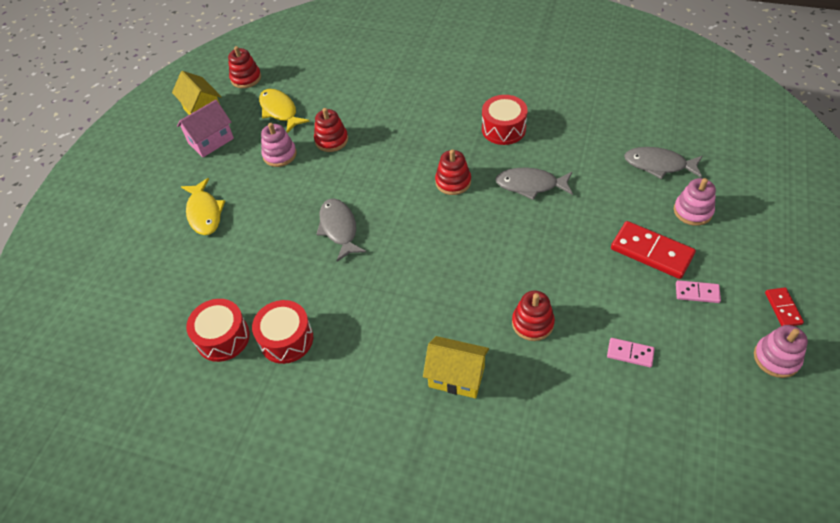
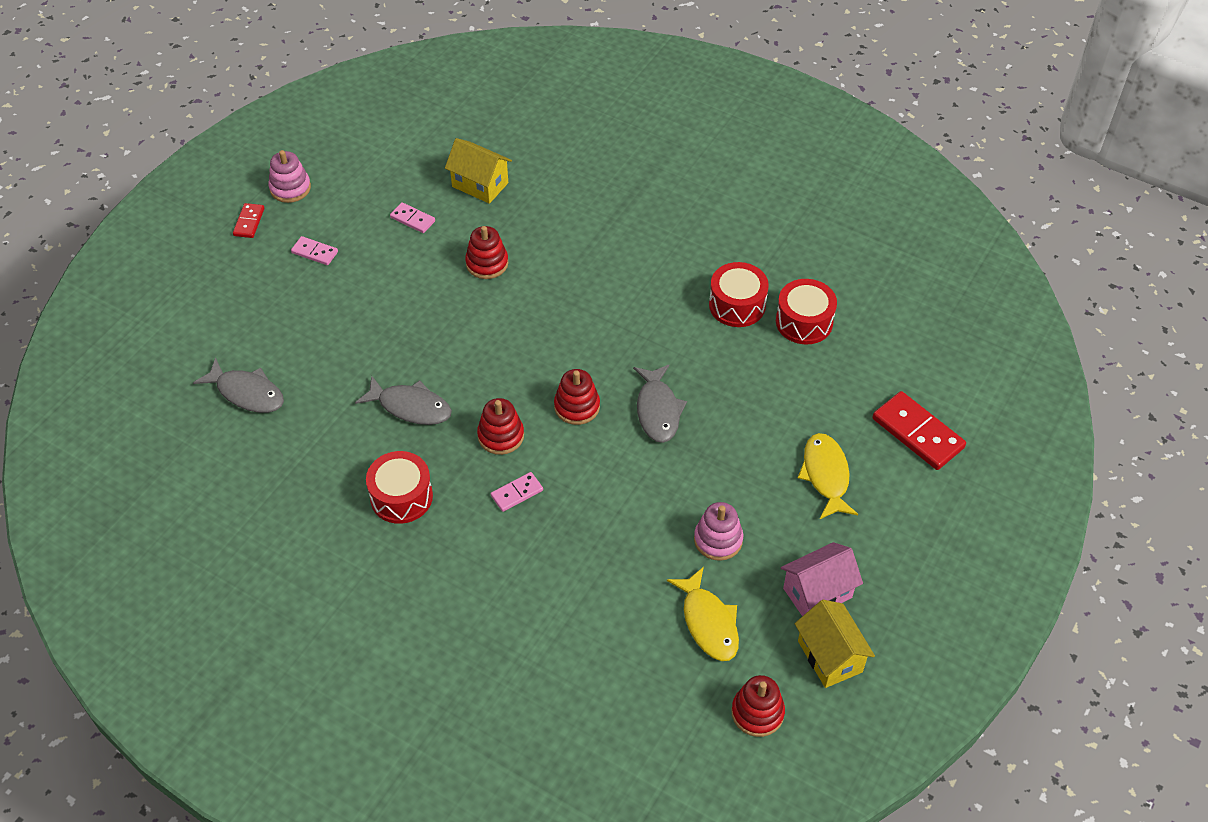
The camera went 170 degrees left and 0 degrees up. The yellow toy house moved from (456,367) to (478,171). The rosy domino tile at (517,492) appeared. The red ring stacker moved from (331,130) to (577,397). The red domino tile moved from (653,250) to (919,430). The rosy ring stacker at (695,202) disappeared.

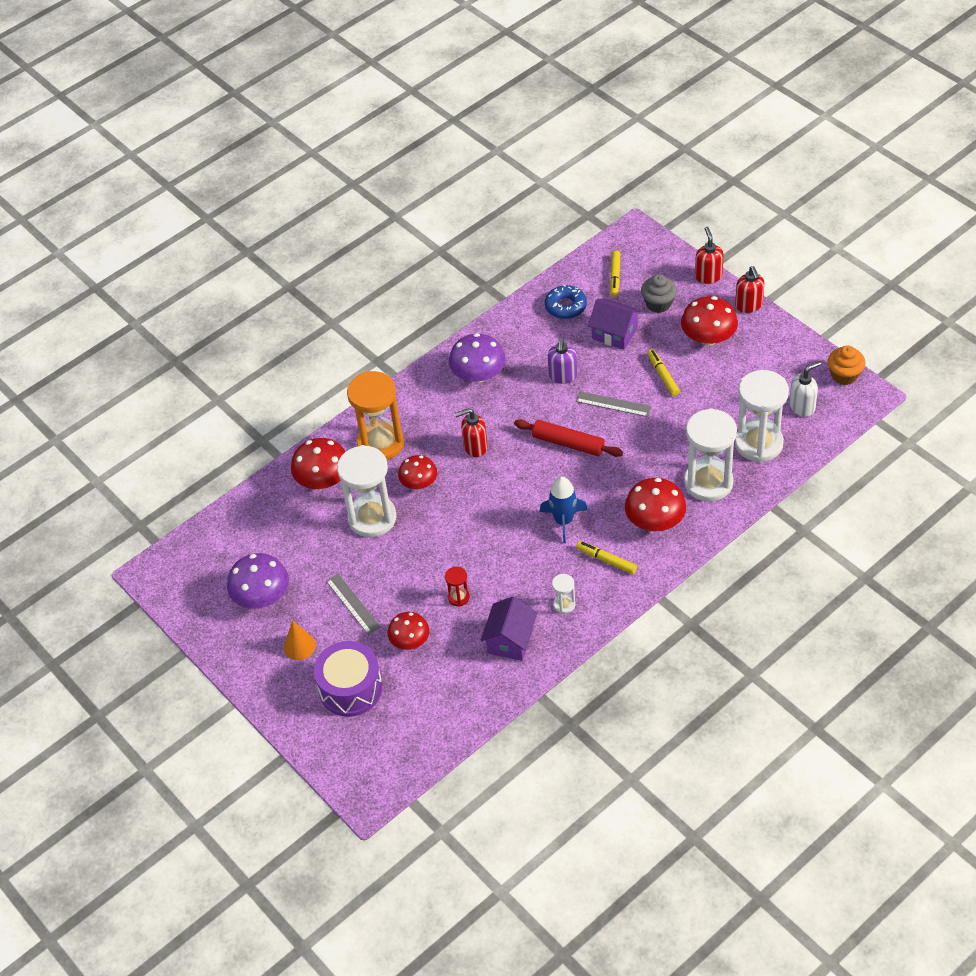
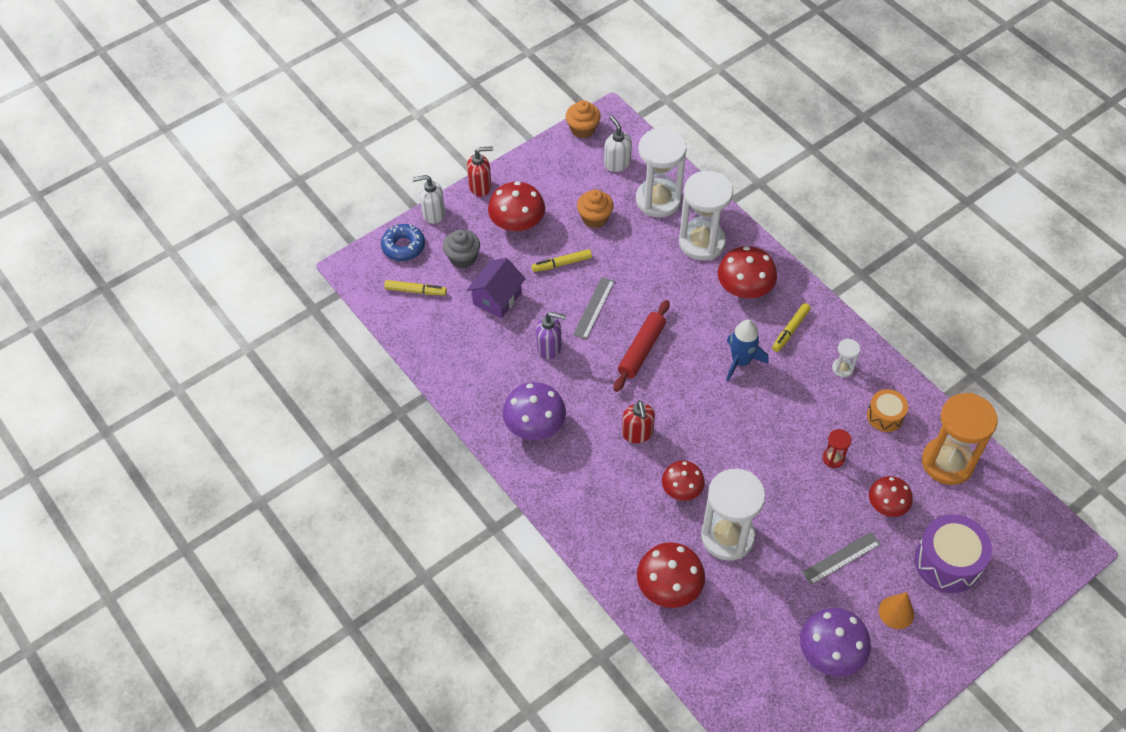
The camera went 90 degrees left and 5 degrees up. The royal blue donut moved from (566,302) to (403,242). The red soap pump at (709,255) became the white soap pump at (428,199). The orange fairy cake at (595,208) appeared. The purple toy house at (509,628) was replaced by the orange drum at (887,410). The orange hourglass moved from (375,415) to (960,439).

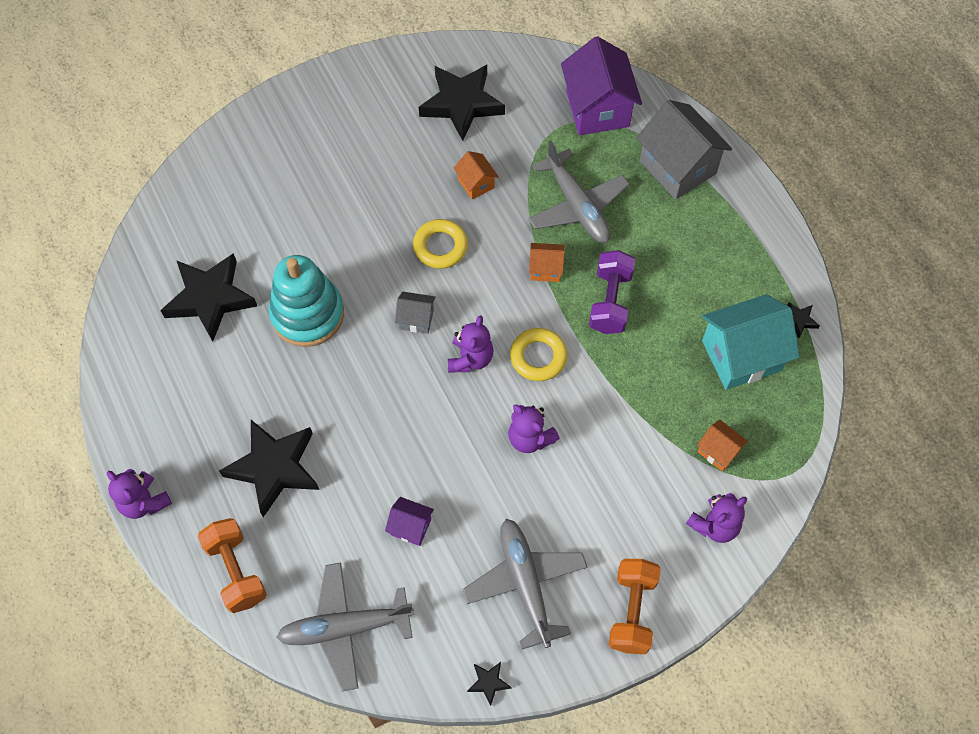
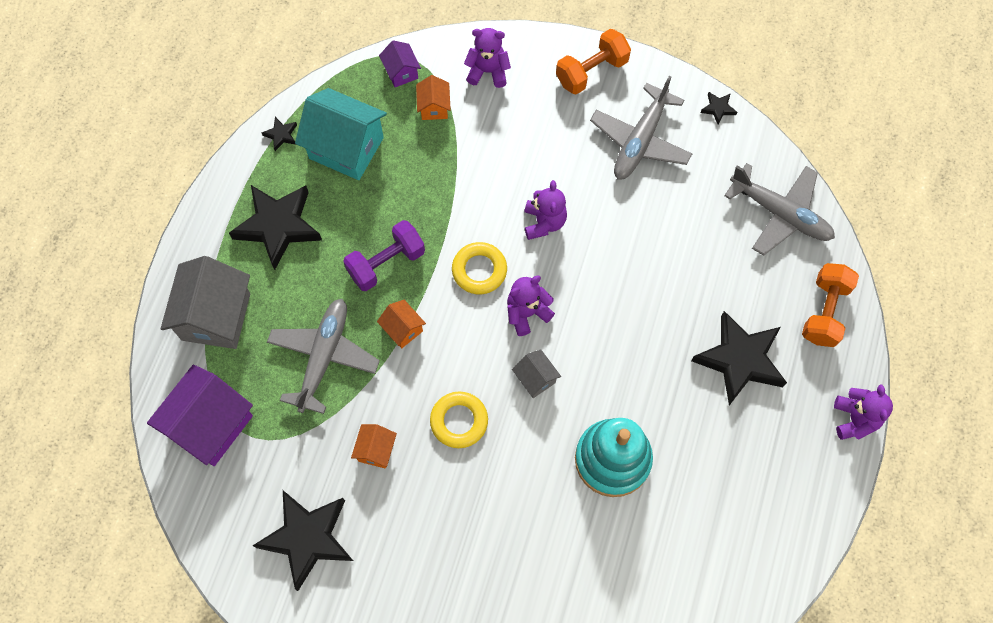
The camera went 135 degrees left and 5 degrees up. The black five-pointed star moved from (208,297) to (275,227). The purple toy house moved from (409,521) to (400,63).

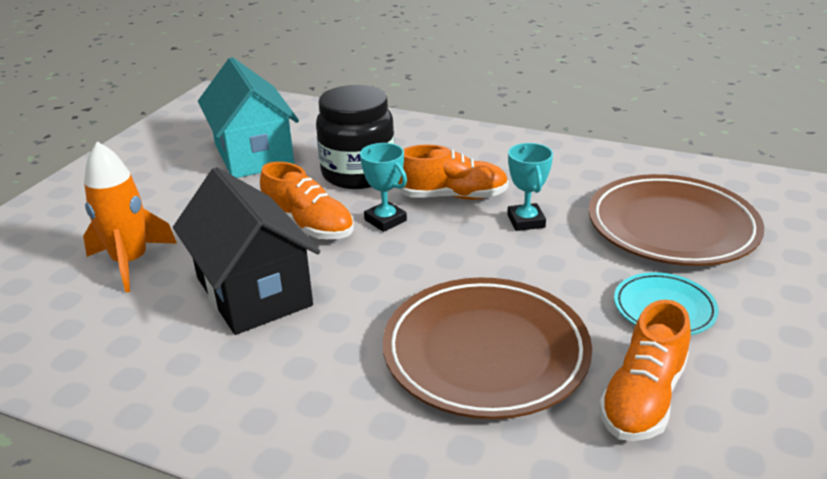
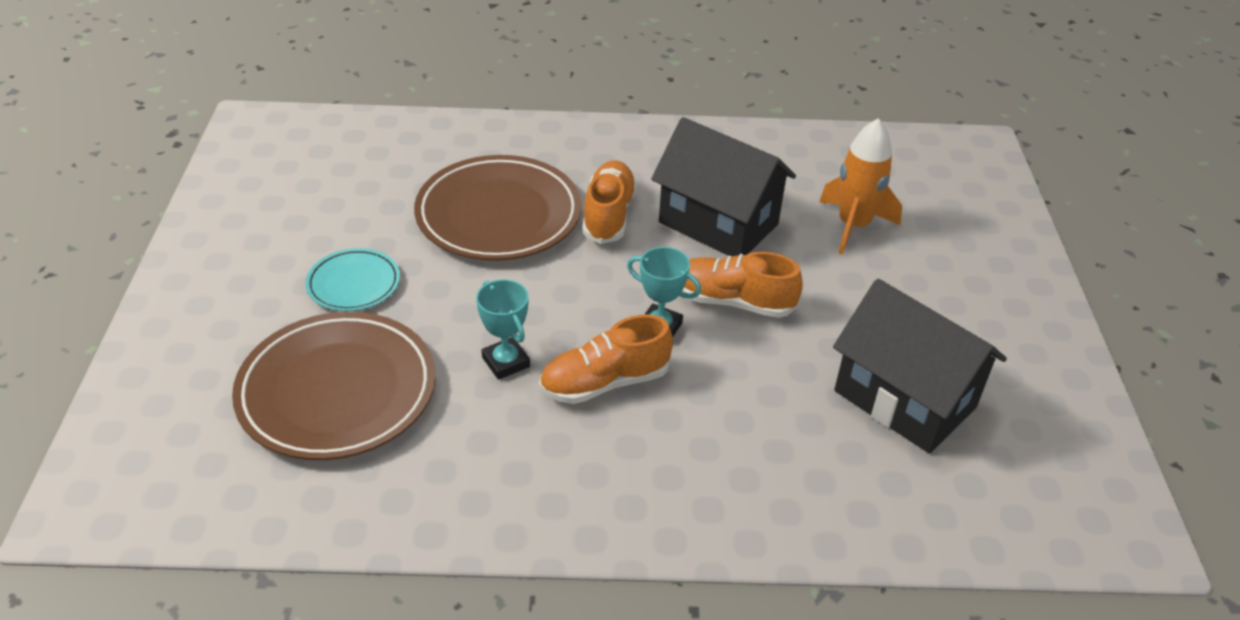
The camera went 155 degrees right and 10 degrees up. The orange shoe moved from (645,370) to (609,202). The turquoise toy house at (248,117) became the black toy house at (920,366). The black preserve jar at (355,137) disappeared.

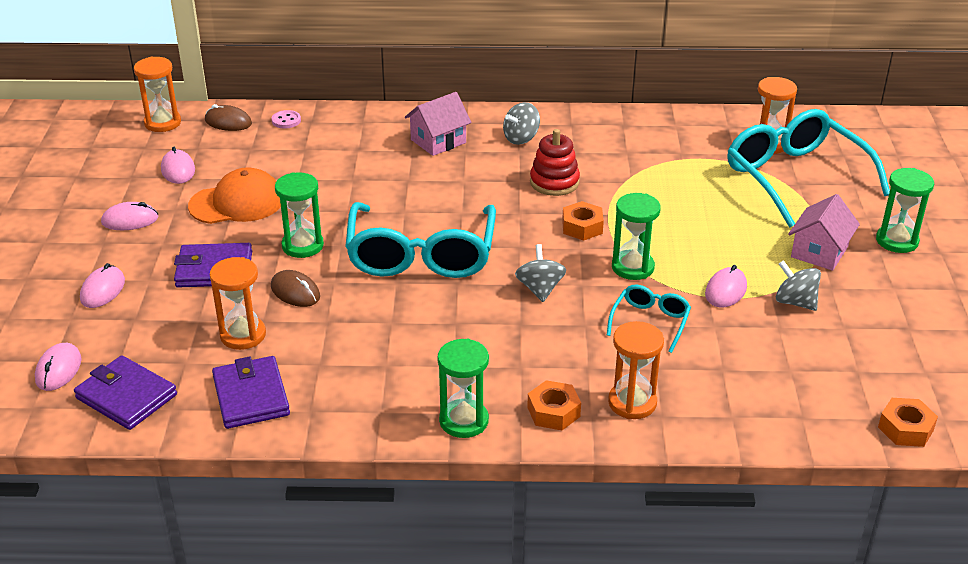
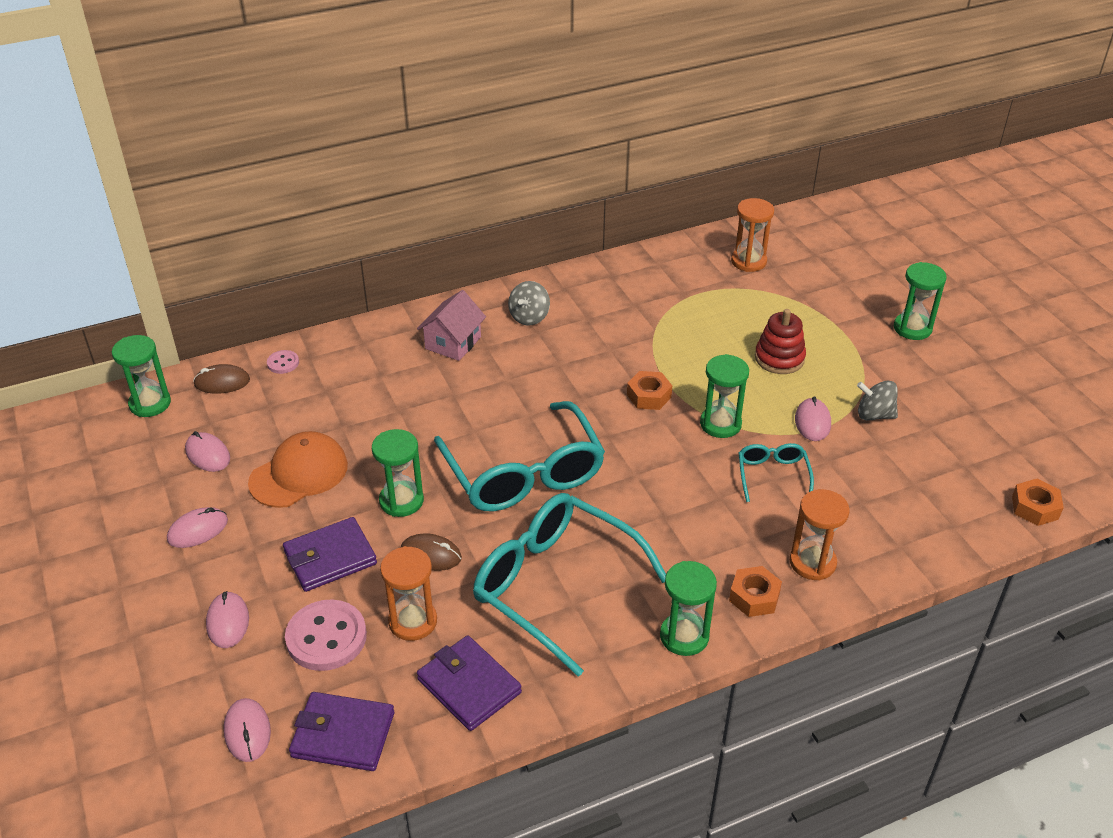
The camera went 25 degrees left and 5 degrees up. The orange hourglass at (157,94) became the green hourglass at (141,376). The rosy sewing button at (326,635) appeared. The turquoise eyeglasses moved from (808,168) to (569,585). The red ring stacker moved from (555,162) to (780,341). The ash-grey toy top at (540,273) disappeared. The rosy toy house at (824,232) disappeared.

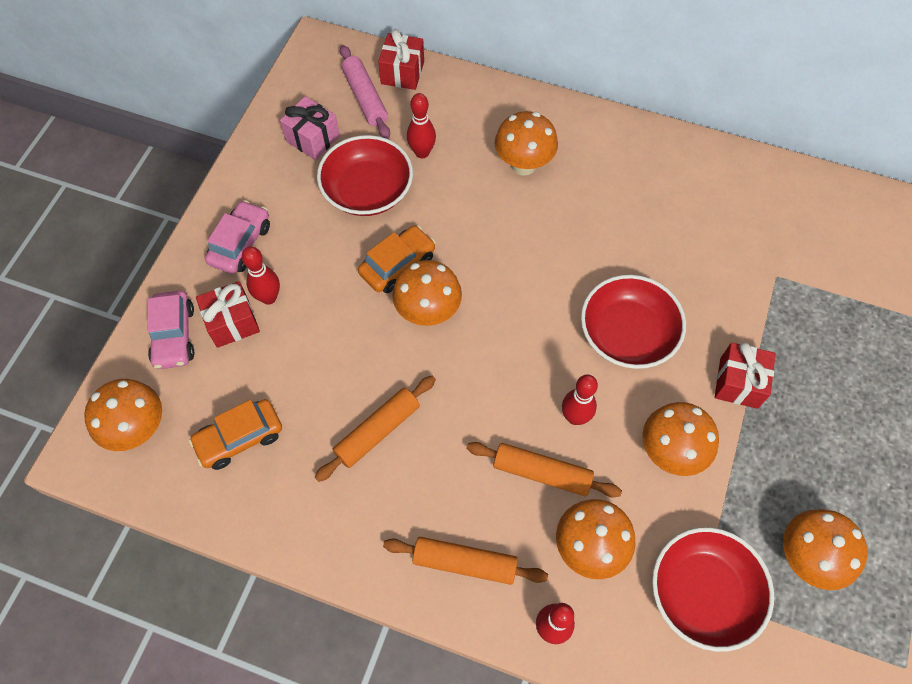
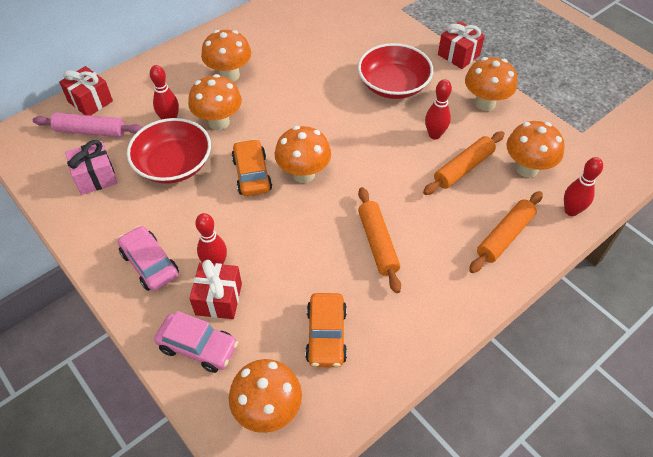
The camera went 60 degrees left and 10 degrees down. The orange mushroom moved from (825,549) to (215,102). The red deep dish at (713,589) disappeared.

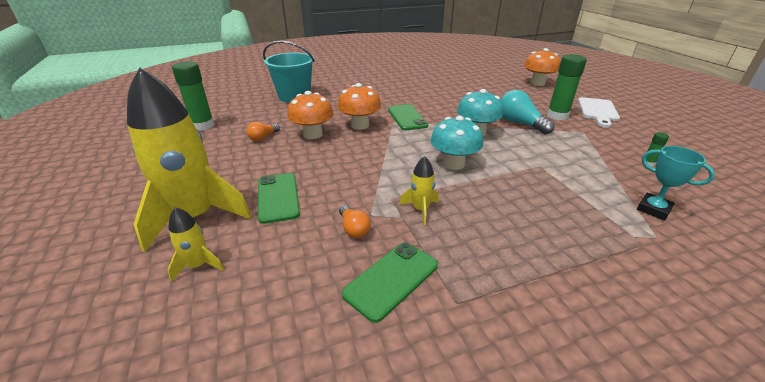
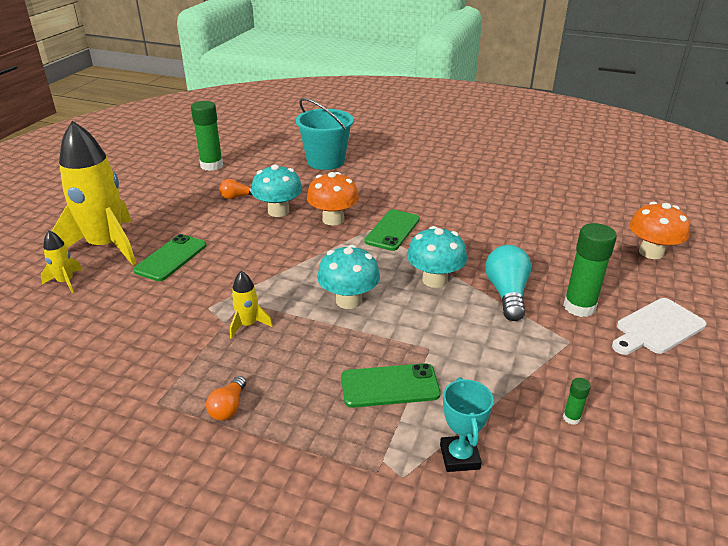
The camera went 40 degrees right and 0 degrees up. The orange bulb moved from (355,221) to (226,398). The orange mushroom at (310,115) became the turquoise mushroom at (276,190). The green phone moved from (389,282) to (391,385).

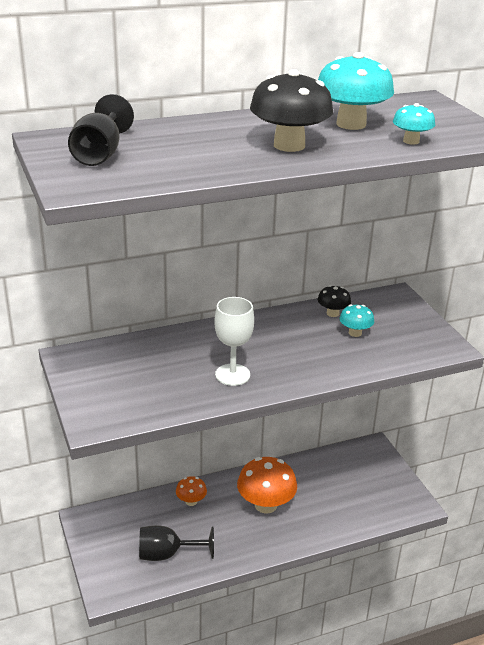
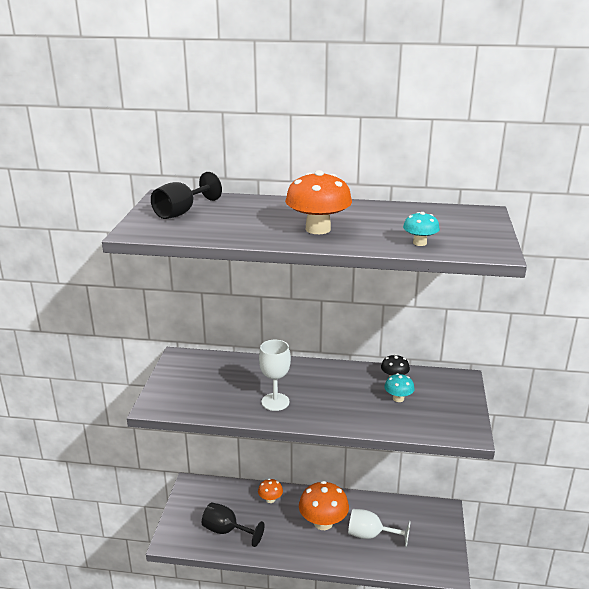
The camera went 30 degrees right and 5 degrees down. The black mushroom at (291,110) became the orange mushroom at (318,202). The white goblet at (379,528) appeared. The turquoise mushroom at (356,91) disappeared.

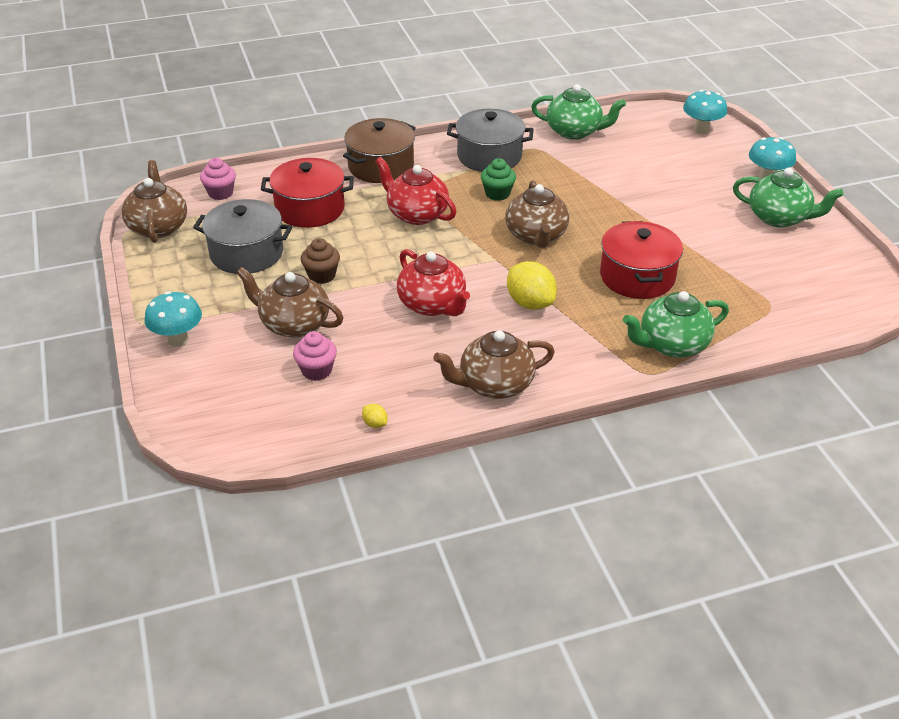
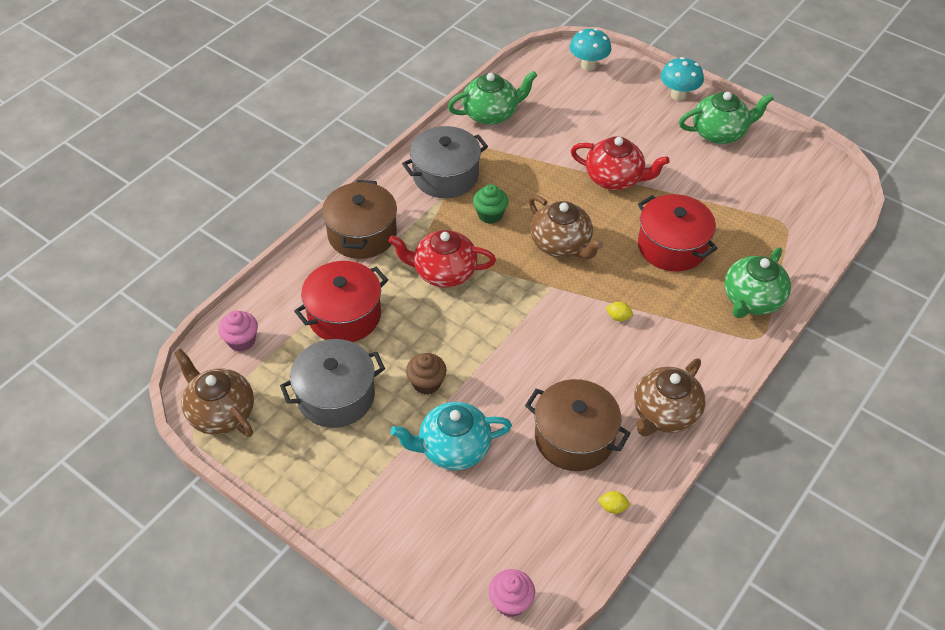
The camera went 35 degrees left and 10 degrees up. The brown china teapot at (290,302) became the turquoise china teapot at (451,436). The rosy fairy cake moved from (315,356) to (512,593). The brown stockpot at (578,425) appeared. The red china teapot moved from (433,282) to (620,163). The yellow citrus fruit at (532,285) changed to 0.45 times the size. The turquoise mushroom at (173,319) disappeared.

